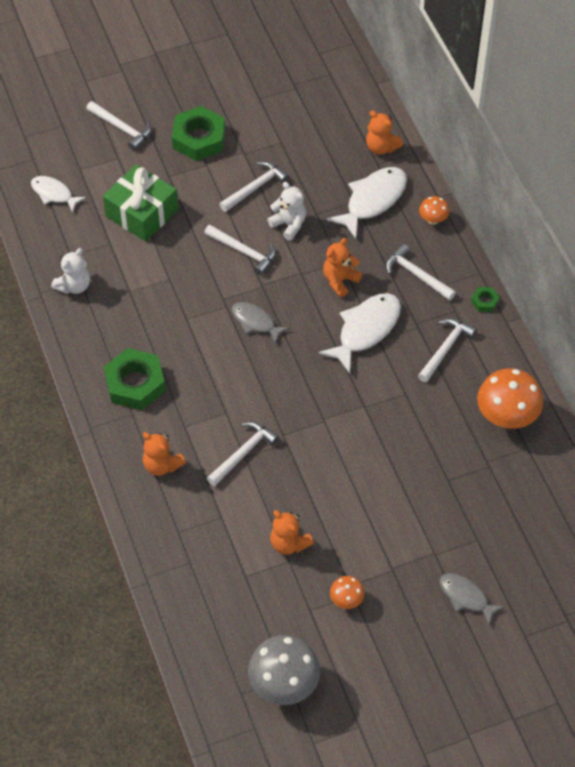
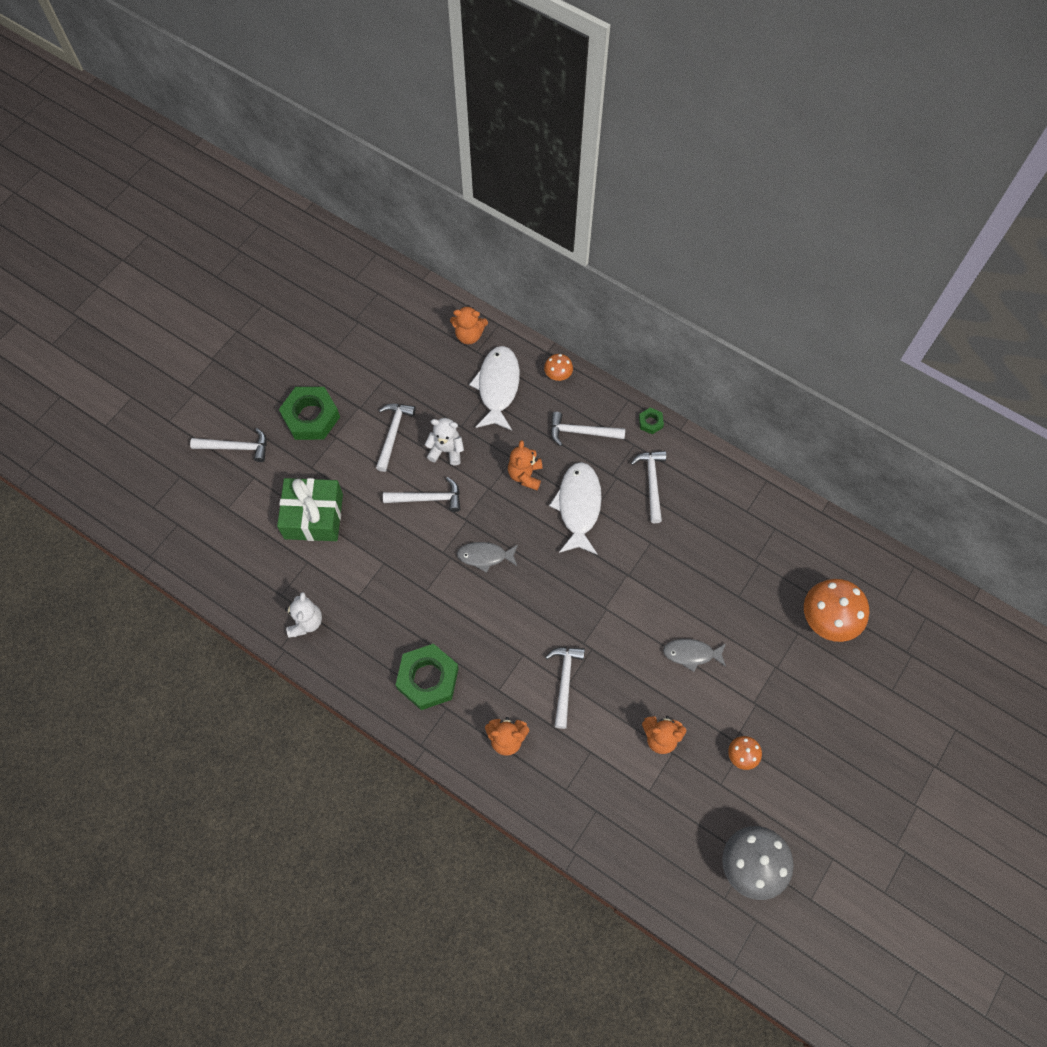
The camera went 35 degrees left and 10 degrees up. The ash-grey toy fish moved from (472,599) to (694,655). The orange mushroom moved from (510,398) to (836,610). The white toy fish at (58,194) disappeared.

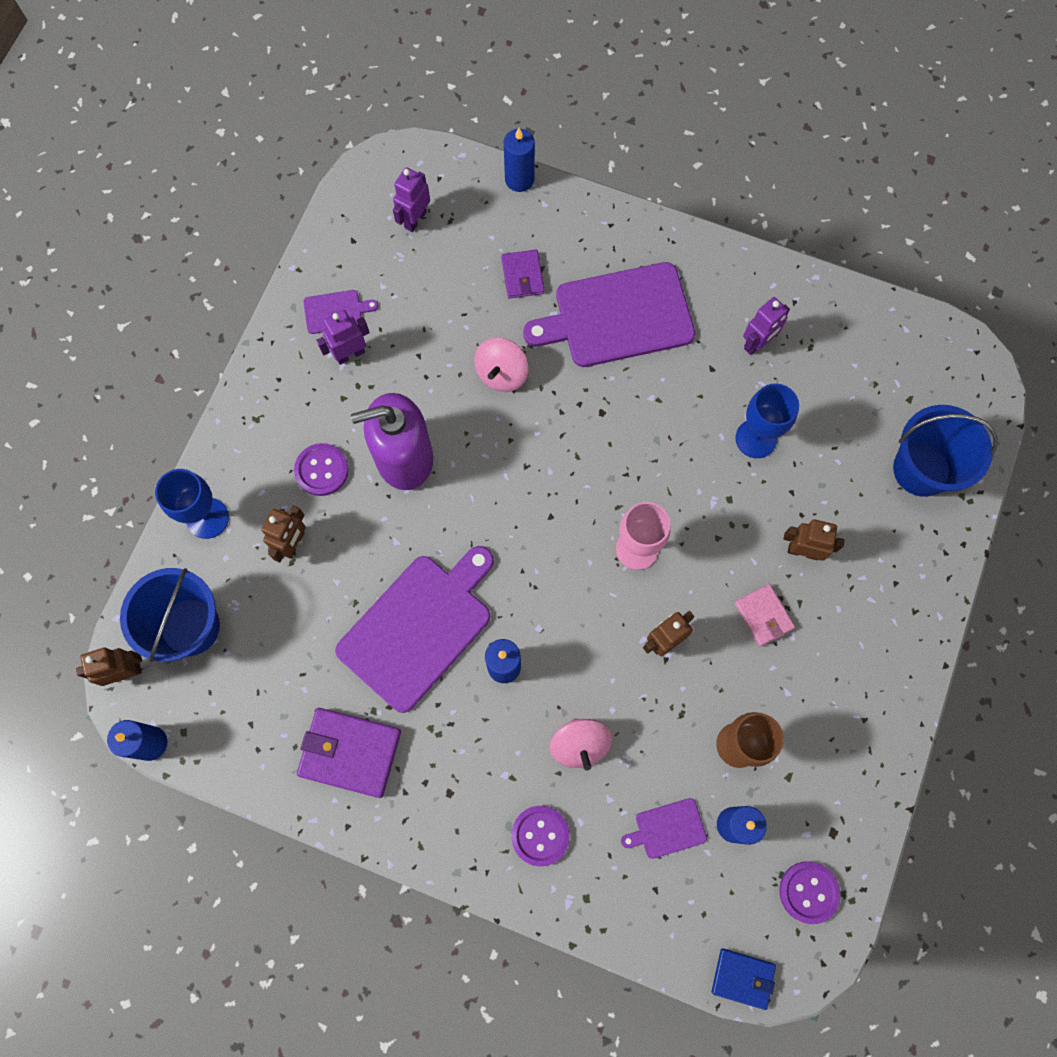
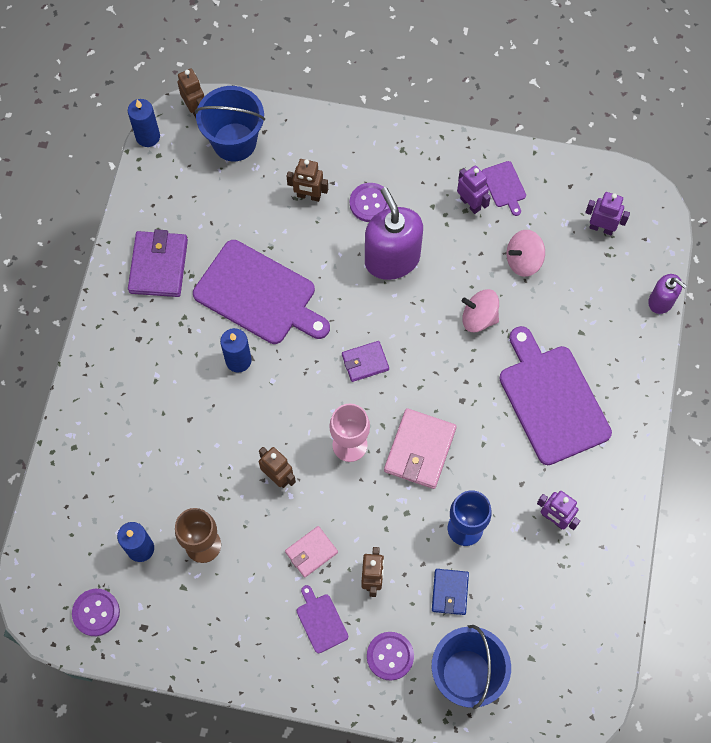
The camera went 80 degrees right and 5 degrees down. The purple bread board moved from (664,828) to (322,619). The purple billfold moved from (523,274) to (365,361). The purple sewing button moved from (540,836) to (390,656). The rosy billfold at (420,448) appeared. The royal blue billfold moved from (744,979) to (450,592). The rosy toy top moved from (581,744) to (526,253). The royal blue candle at (519,160) was replaced by the purple soap pump at (667,294). The royal blue goblet at (192,504) disappeared.

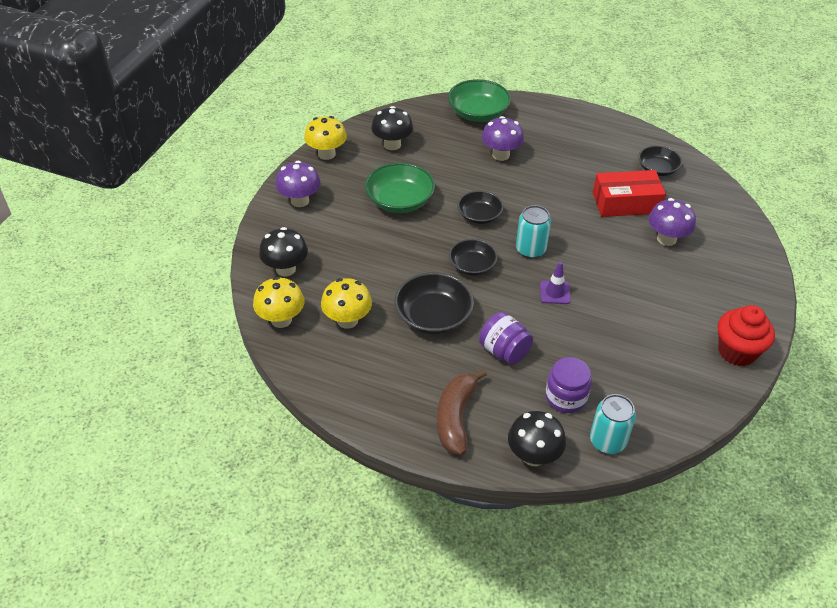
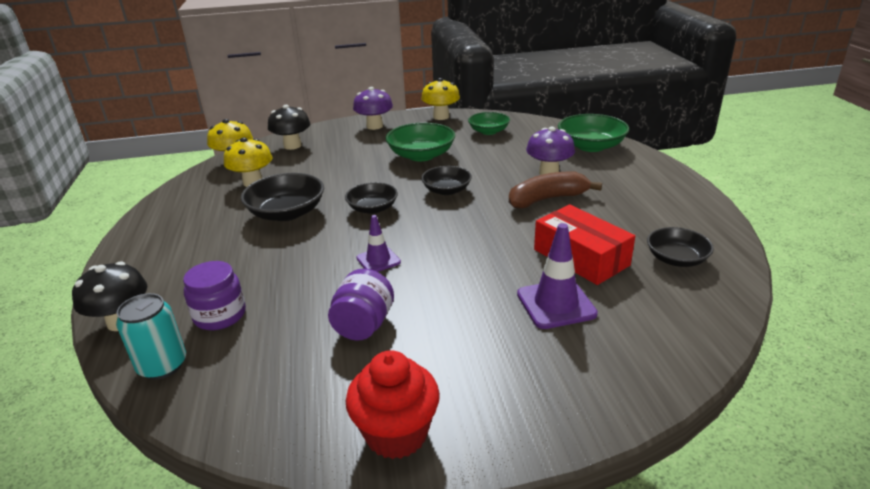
The camera went 60 degrees right and 15 degrees down. The purple preserve jar moved from (506,338) to (361,305). The black mushroom at (392,128) was replaced by the green deep dish at (489,123). The brown banana fruit moved from (462,412) to (555,190). The purple mushroom at (672,222) was replaced by the purple safety cone at (557,276). The turquoise can at (533,232) disappeared.

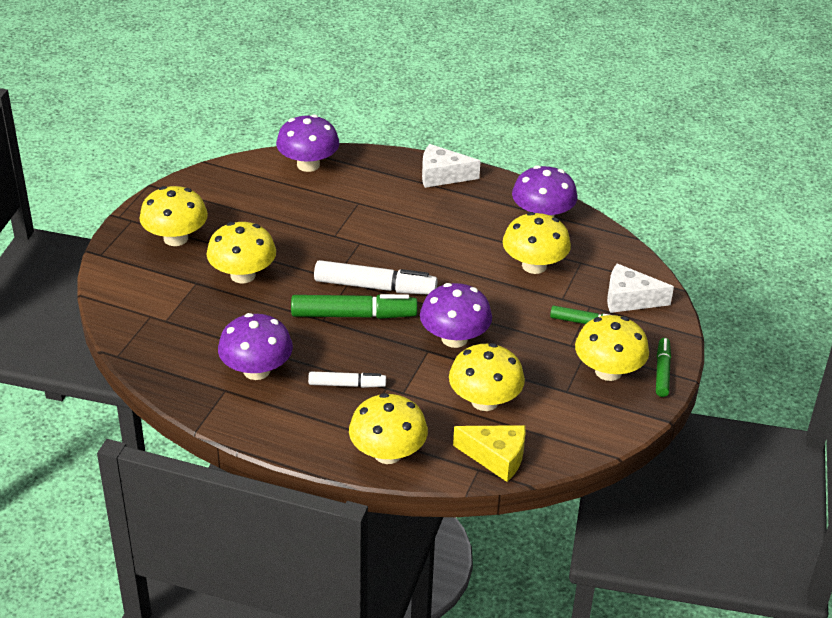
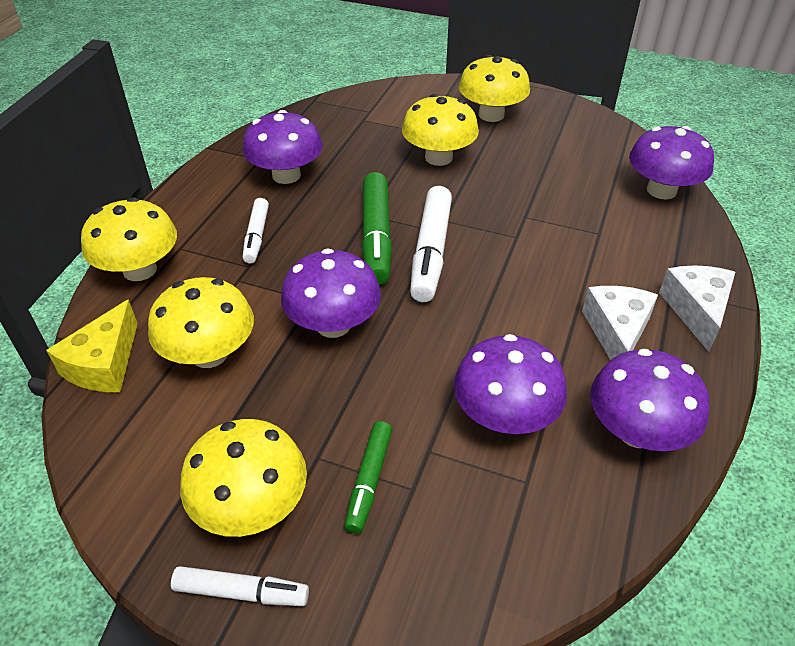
The camera went 90 degrees right and 5 degrees up. The green felt pen at (663,367) became the white felt pen at (240,586). The yellow mushroom at (537,243) became the purple mushroom at (510,384). The white cheese wedge moved from (640,288) to (620,323).

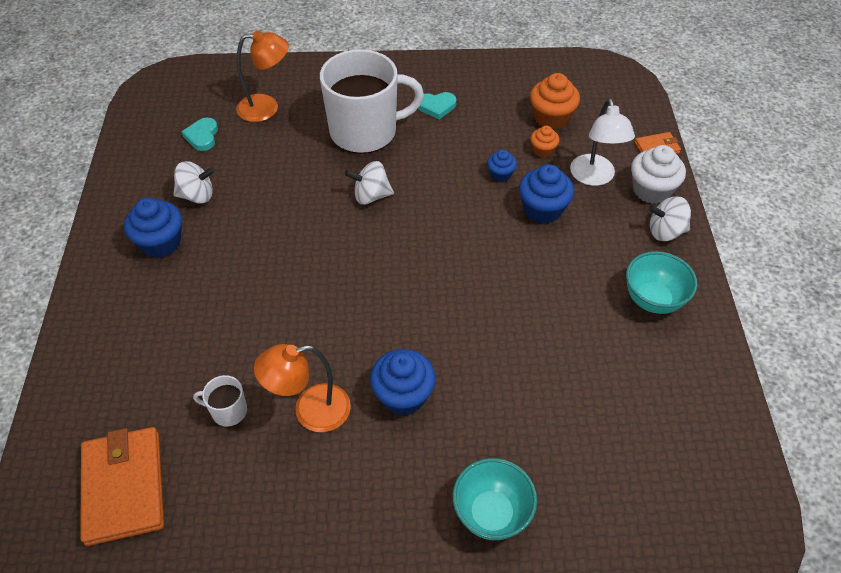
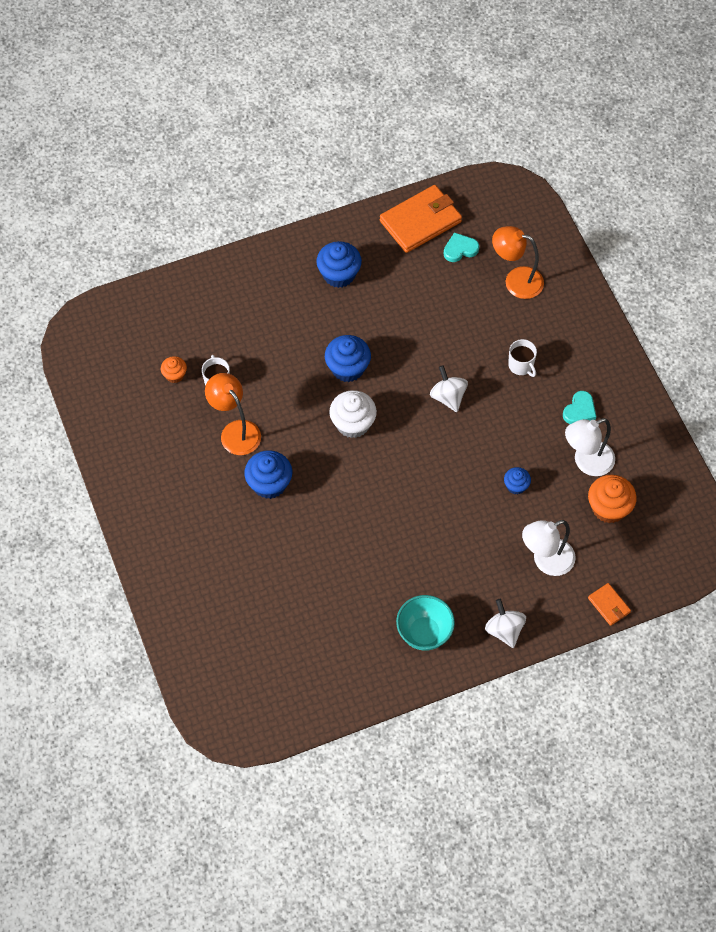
The camera went 70 degrees right and 10 degrees up. The orange fairy cake moved from (545,142) to (174,369). The royal blue fairy cake moved from (546,194) to (348,358). The white fairy cake moved from (658,174) to (353,414). The orange billfold moved from (122,486) to (421,219). The orange reading lamp at (262,76) turned 135 degrees clockwise. The white coffee mug at (372,101) changed to 0.41 times the size. The turquoise heart at (437,105) turned 120 degrees counterclockwise. The white reading lamp at (590,447) appeared. The white toy top at (194,182) disappeared. The turquoise deep dish at (495,499) disappeared.

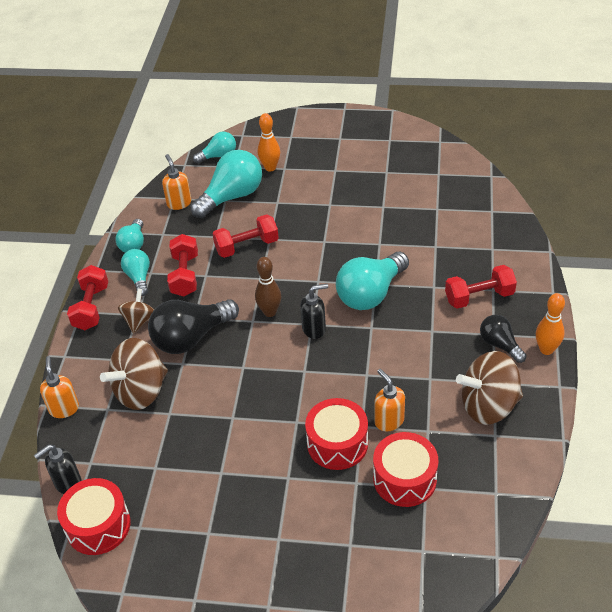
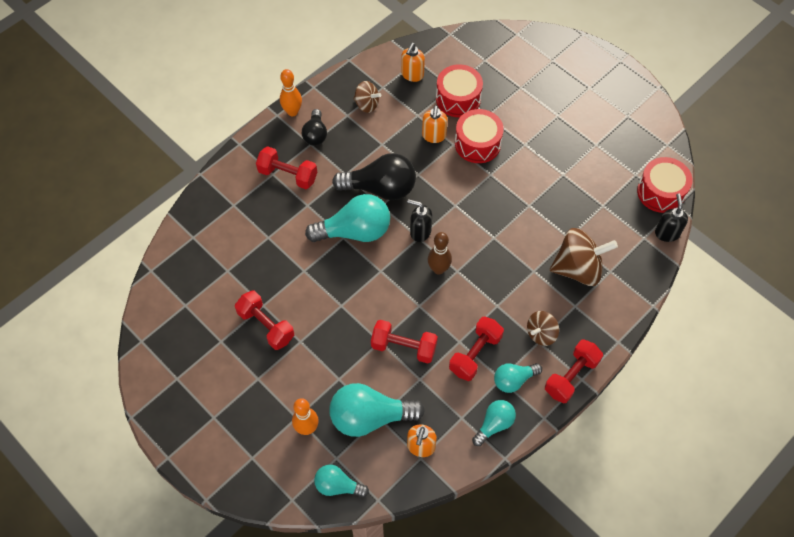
The camera went 145 degrees left and 15 degrees up. The red free weight at (264,320) appeared. The black bulb moved from (193,326) to (374,176). The brown toy top at (489,388) changed to 0.56 times the size. The orange soap pump moved from (59,387) to (413,62). The turquoise bulb at (135,272) turned 45 degrees clockwise. The black soap pump at (58,469) turned 90 degrees counterclockwise.

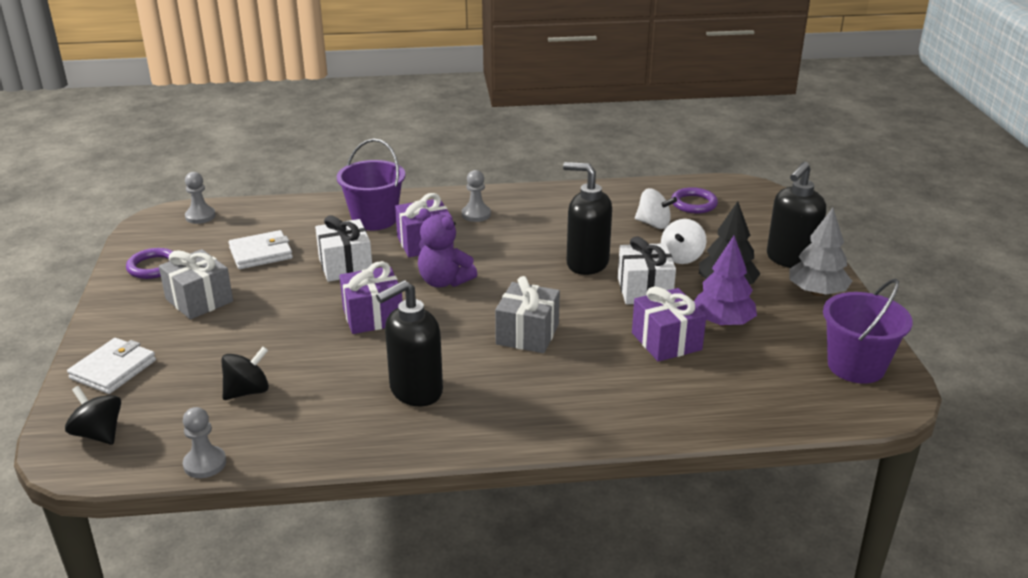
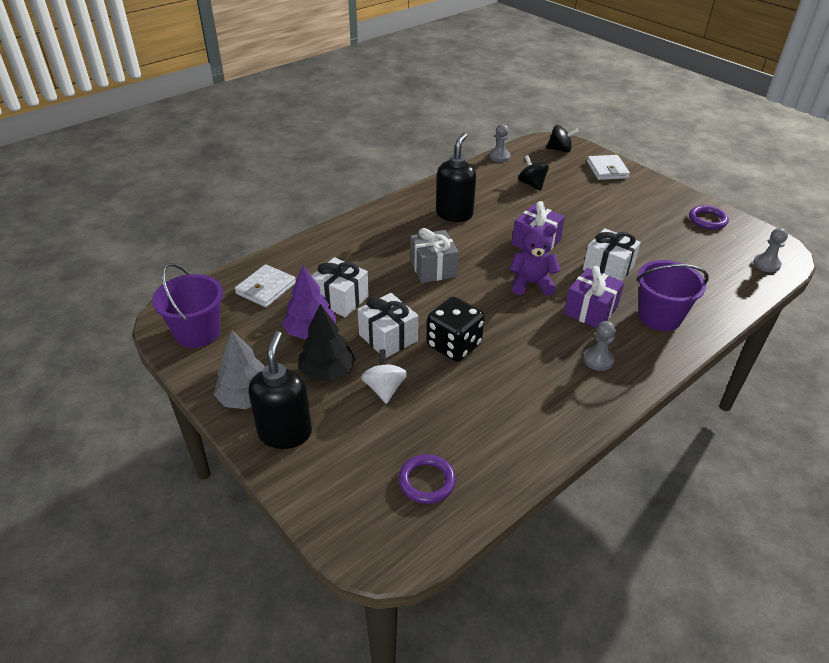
The camera went 145 degrees right and 10 degrees up. The white billfold moved from (261,249) to (265,285). The purple wrapped gift at (669,324) became the white wrapped gift at (340,287). The black soap pump at (587,218) was replaced by the black die at (456,329). The black toy top at (245,373) turned 135 degrees clockwise. The ash-grey wrapped gift at (196,284) disappeared. The white toy top at (656,208) disappeared.

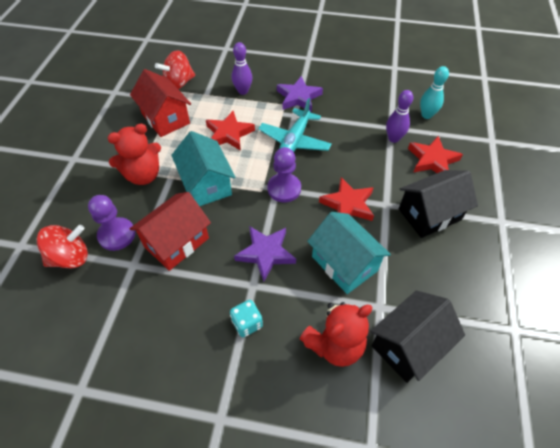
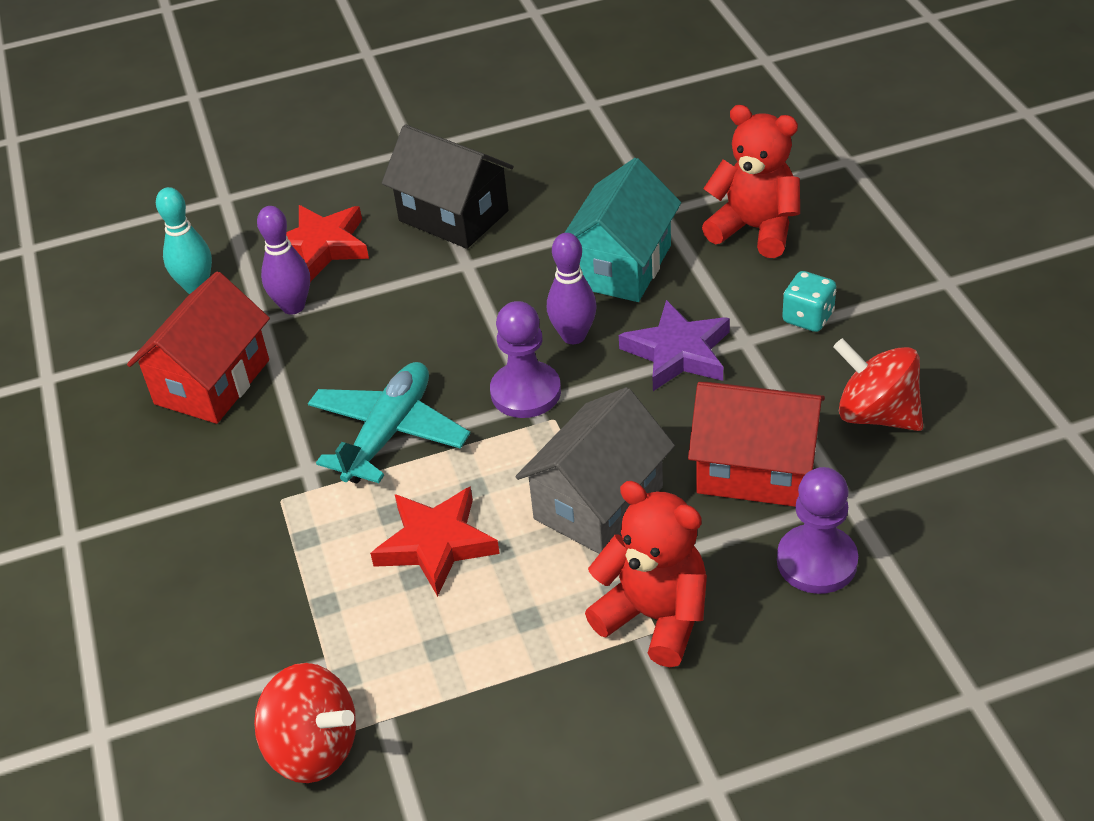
The camera went 115 degrees left and 10 degrees down. The red toy house moved from (160,103) to (198,347). The turquoise aeroplane at (295,125) turned 60 degrees counterclockwise. The turquoise toy house at (203,168) became the ash-grey toy house at (595,470). The purple bowling pin moved from (242,68) to (572,288). The red toy top moved from (62,246) to (878,384). The purple five-pointed star at (300,94) disappeared. The red five-pointed star at (346,199) disappeared. The black toy house at (417,336) disappeared.

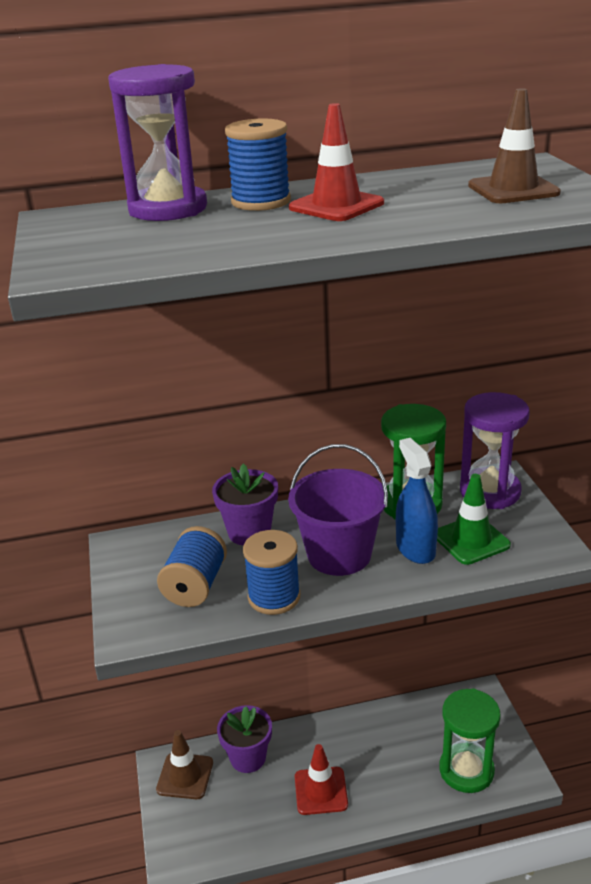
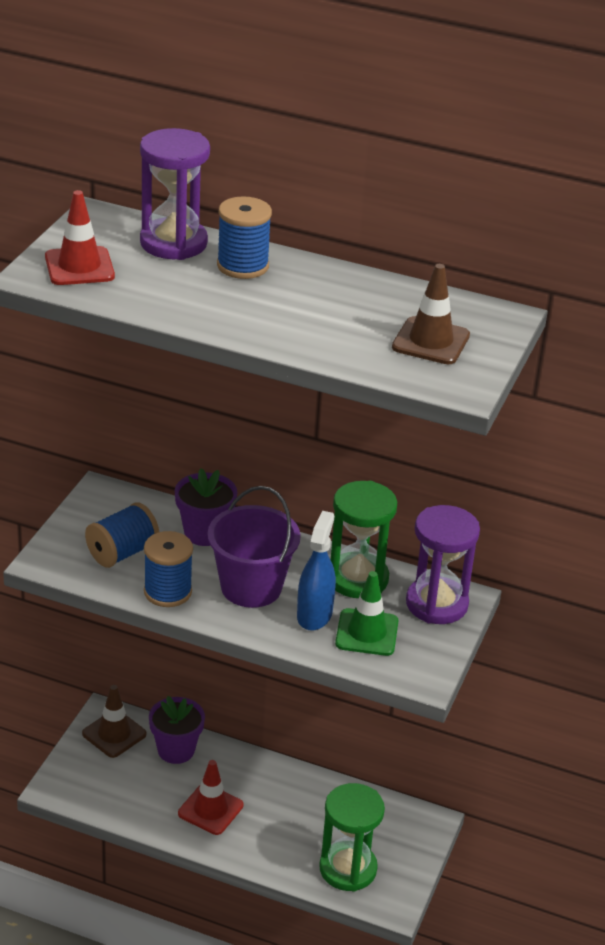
The camera went 30 degrees right and 5 degrees up. The red safety cone moved from (336,162) to (80,237).

